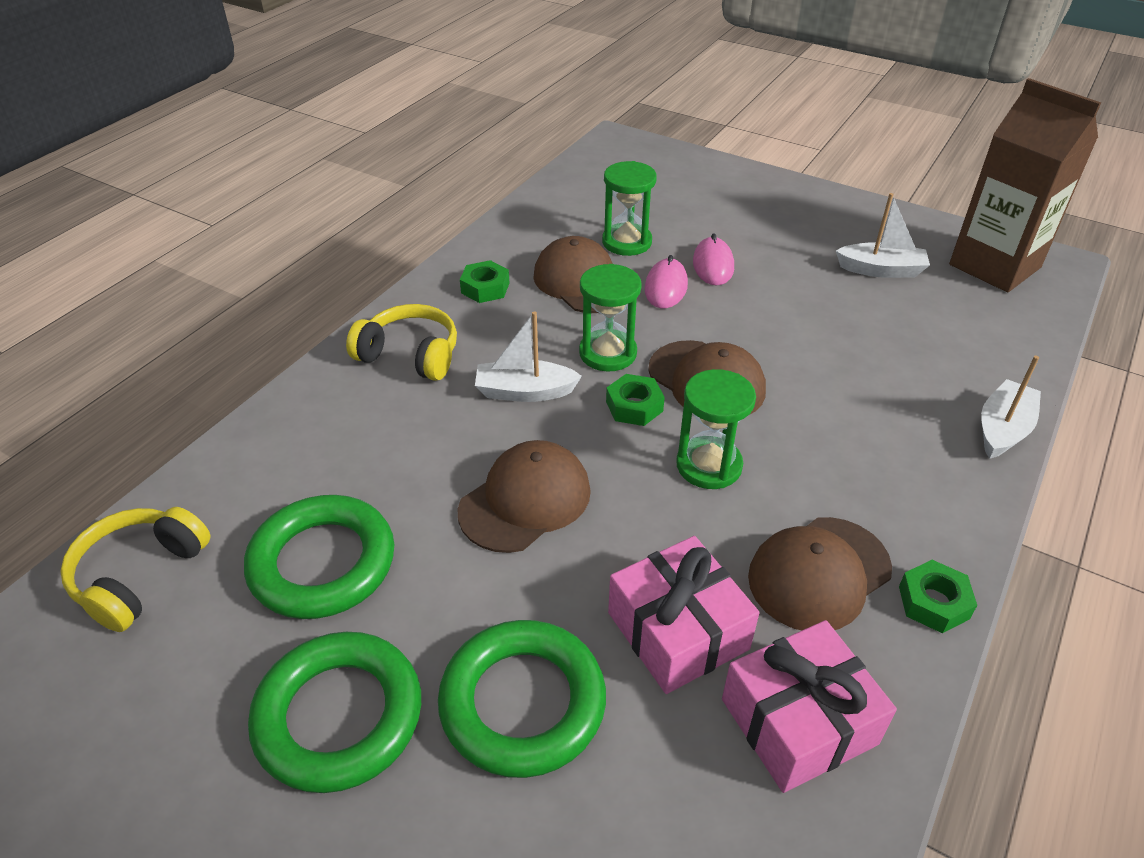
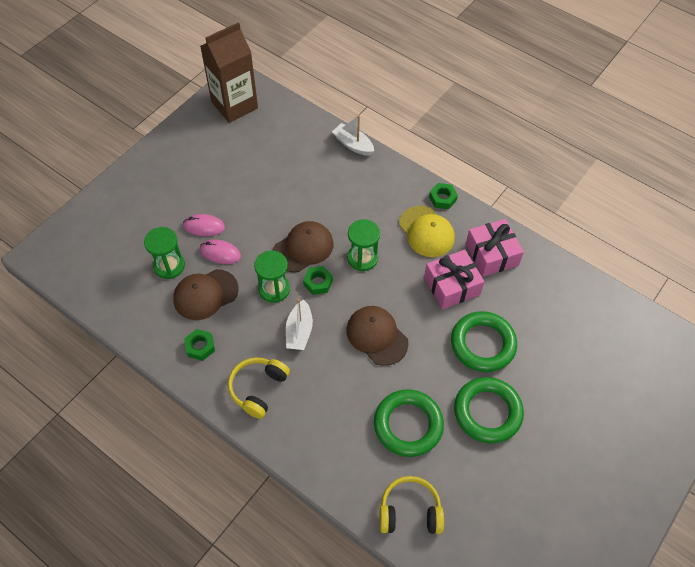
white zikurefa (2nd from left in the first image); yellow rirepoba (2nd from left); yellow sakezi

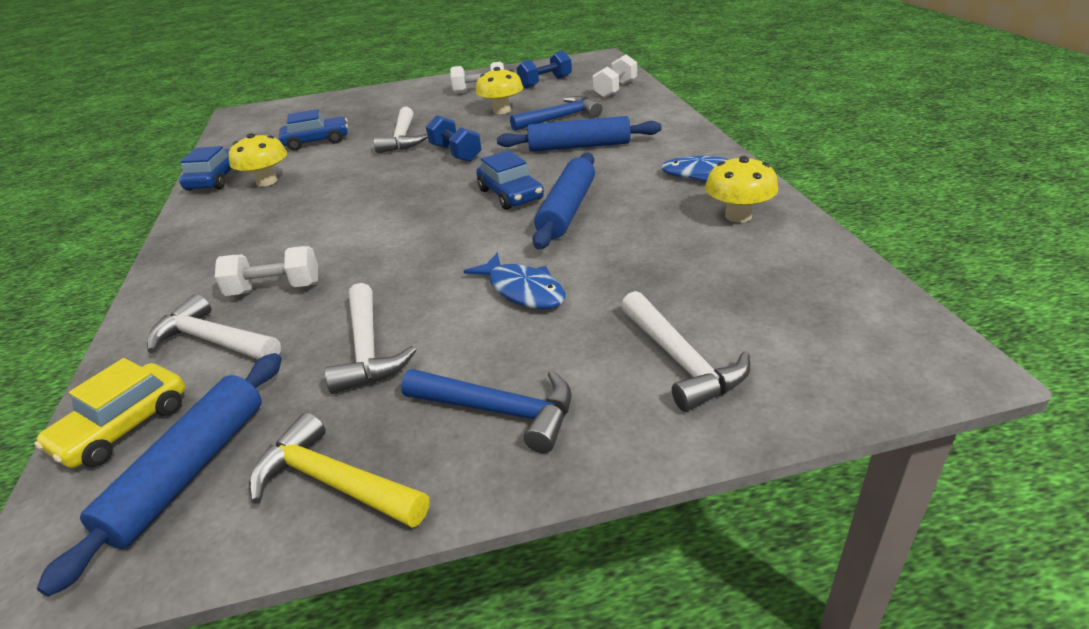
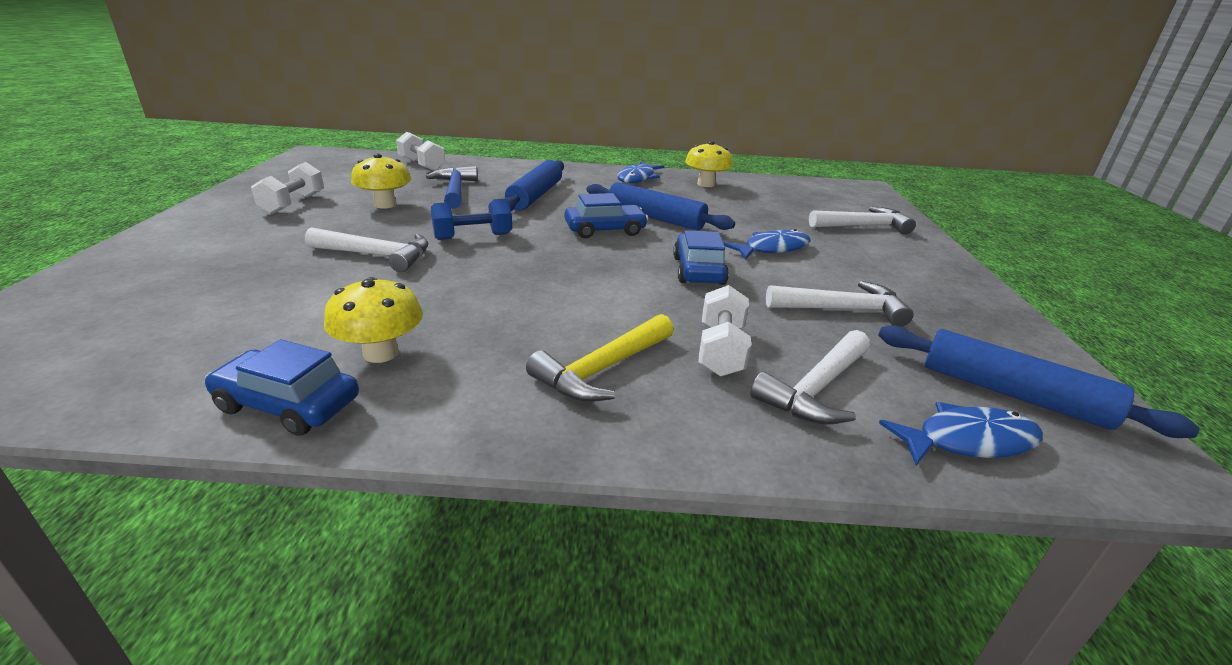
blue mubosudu (2nd from left in the first image); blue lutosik (3rd from left); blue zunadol (3rd from left); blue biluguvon (1st from left in the first image); yellow biluguvon

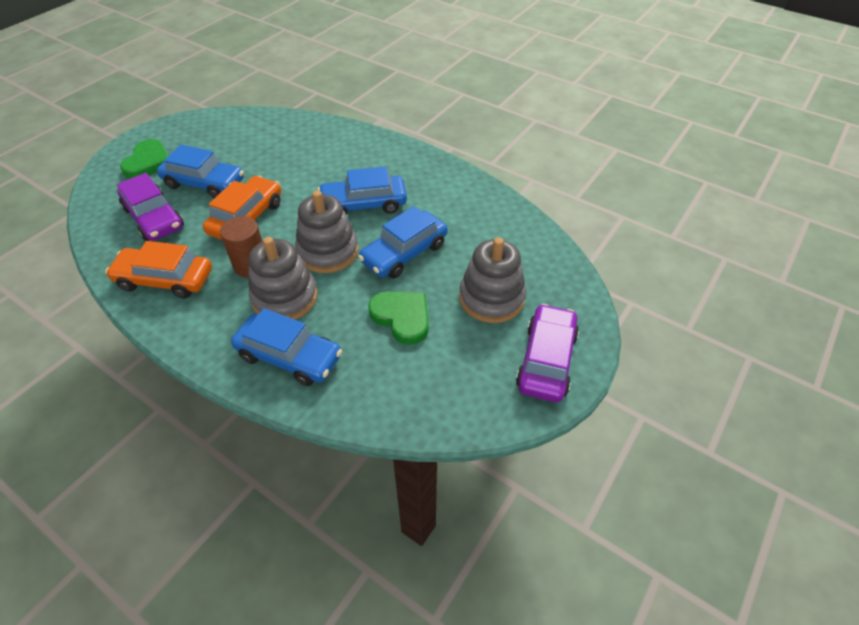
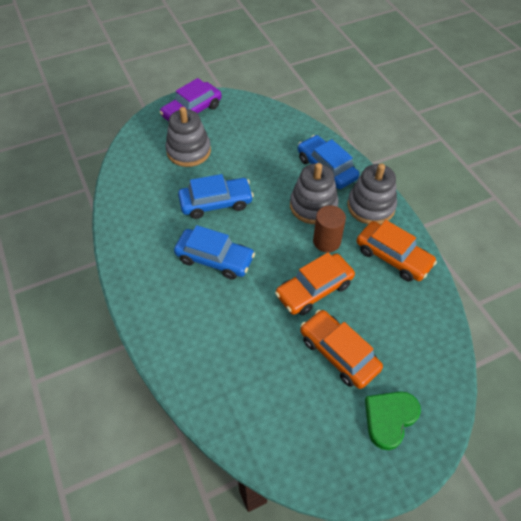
orange lutosik (2nd from left); purple lutosik (1st from left in the first image); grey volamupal (3rd from left); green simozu (2nd from left in the first image)

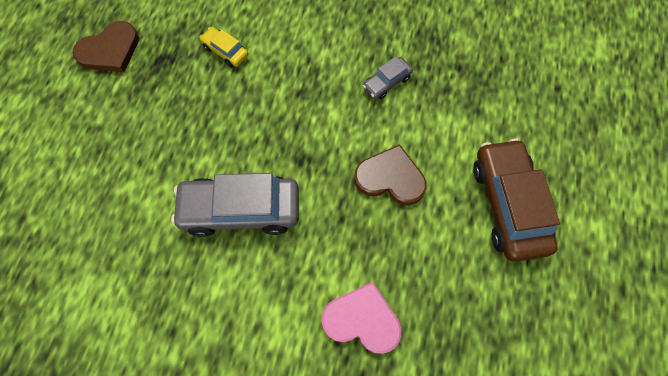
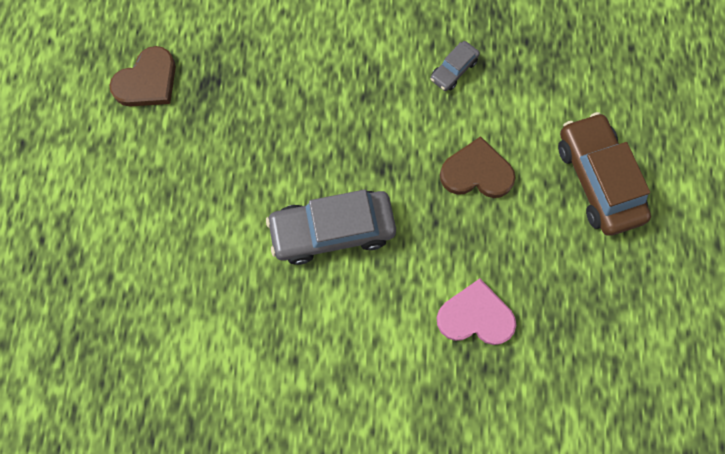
yellow lutosik

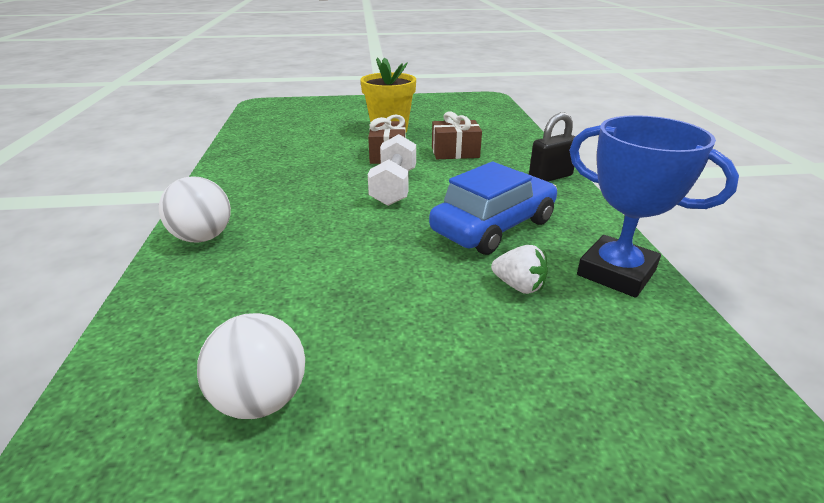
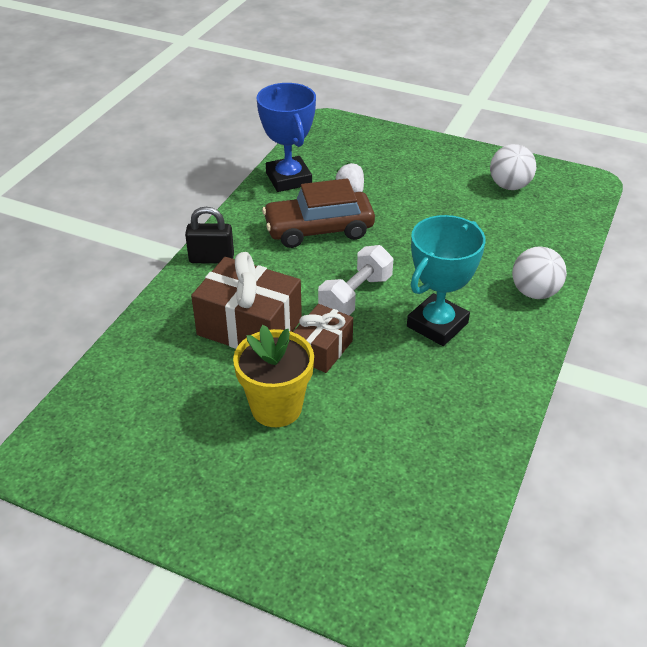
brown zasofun (1st from left); brown lutosik; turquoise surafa

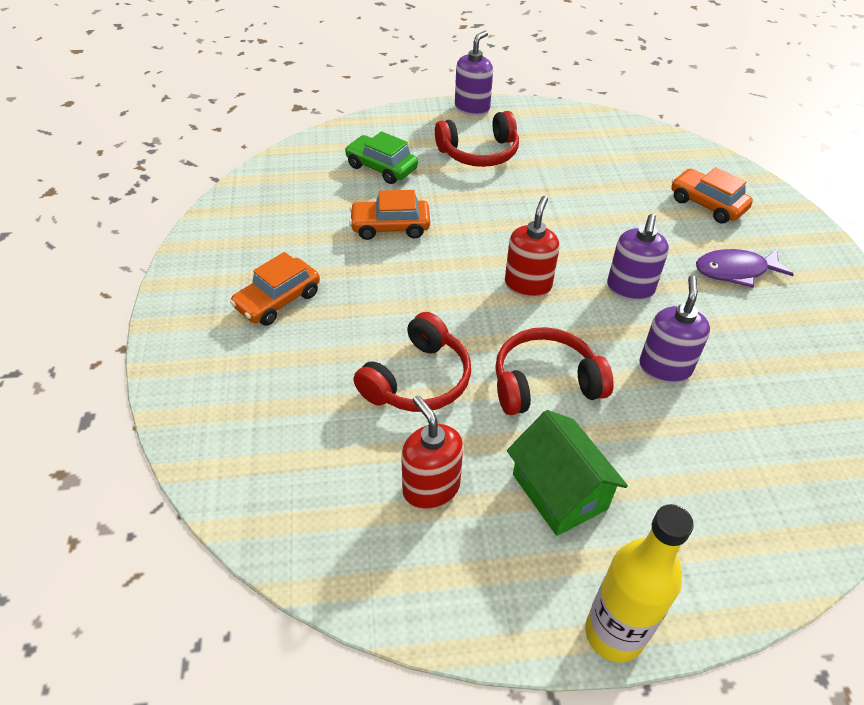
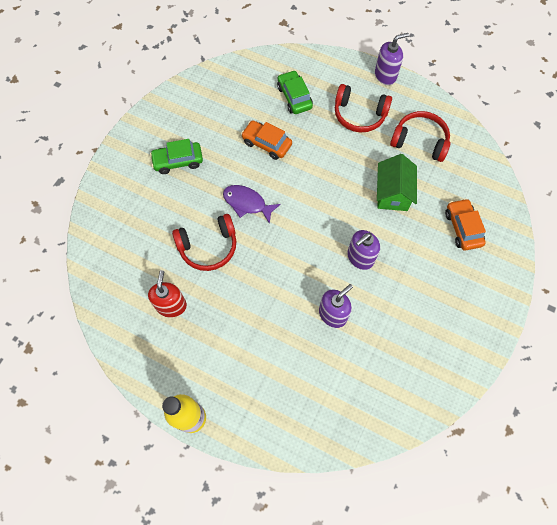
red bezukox (2nd from left in the first image); purple zunadol; green lutosik (1st from left); red rirepoba (3rd from left); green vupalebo

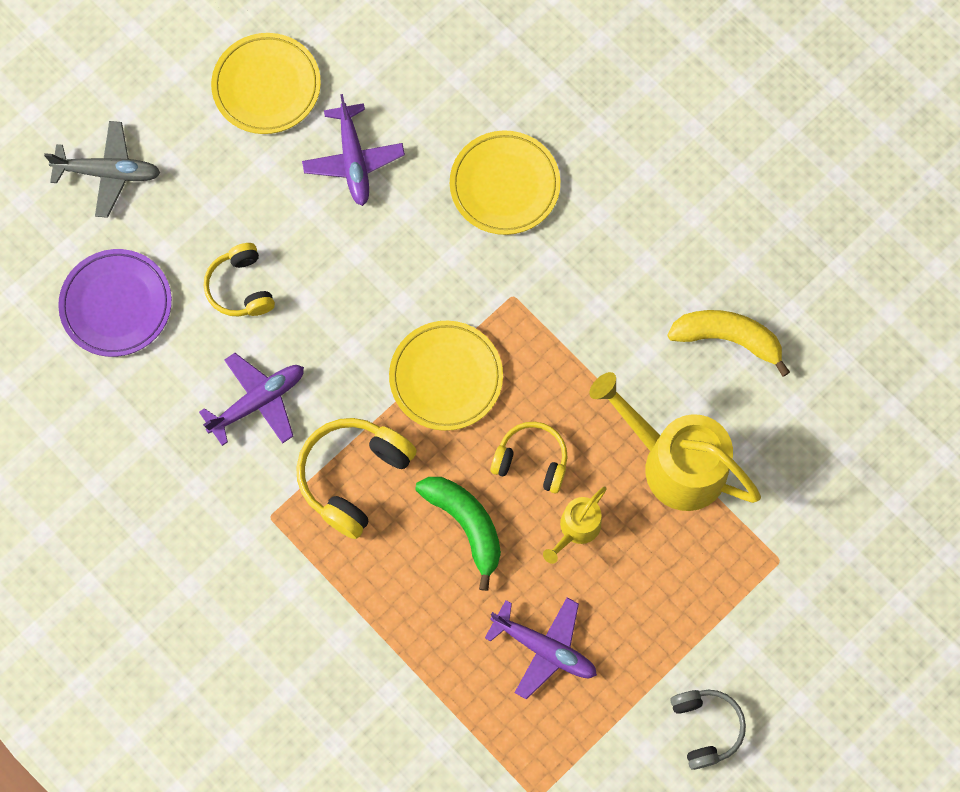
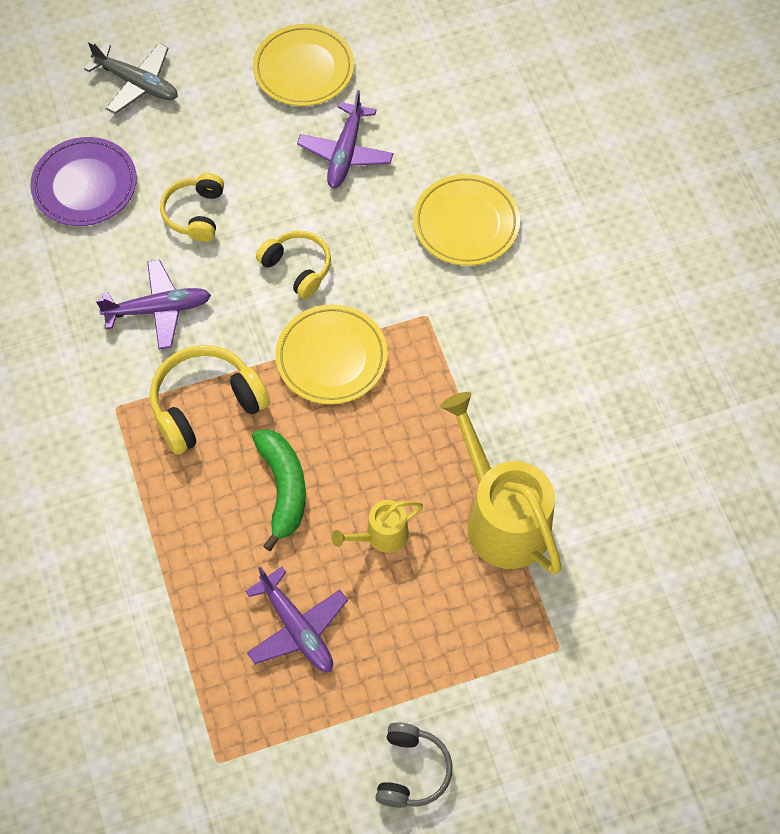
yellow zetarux; yellow rirepoba (3rd from left)

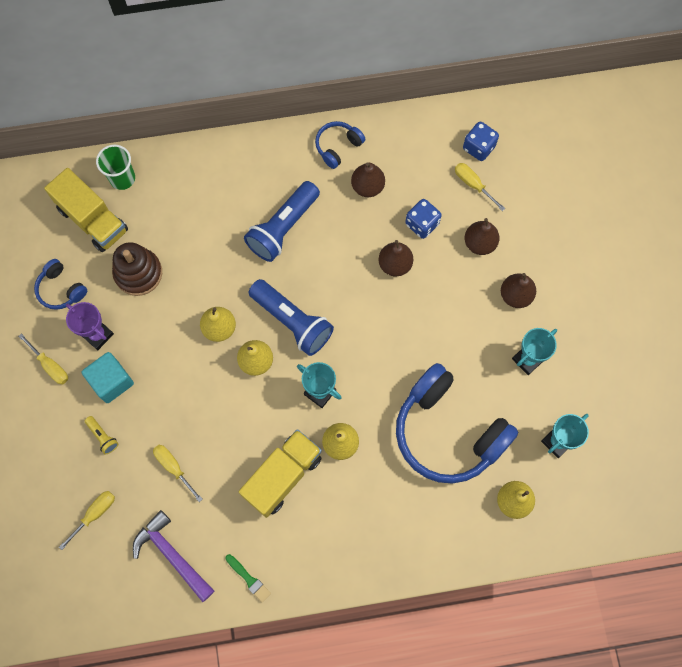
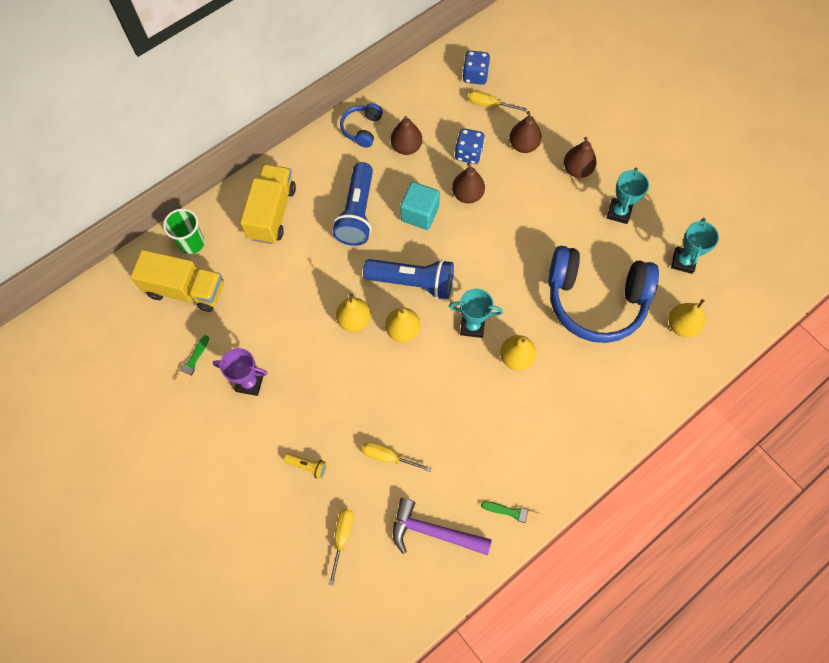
brown volamupal; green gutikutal (1st from left); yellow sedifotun (1st from left in the first image); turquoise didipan; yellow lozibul (2nd from left)

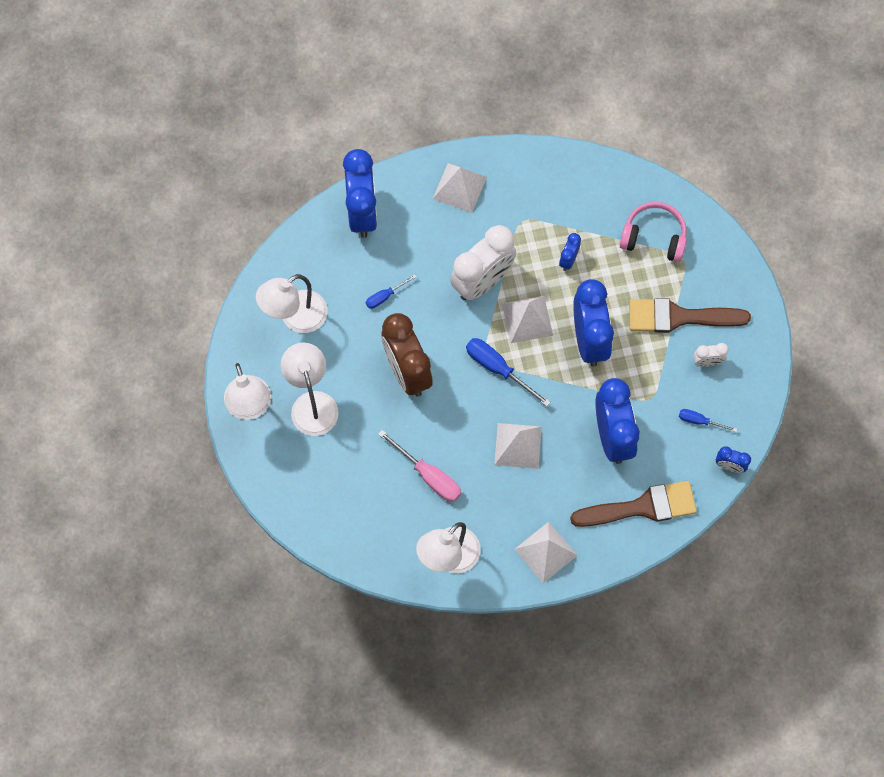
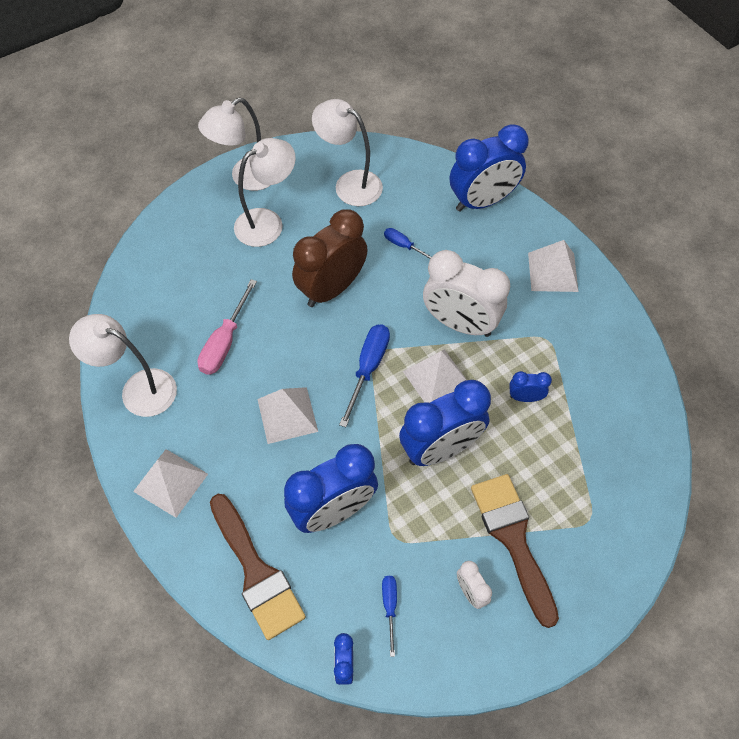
pink rirepoba

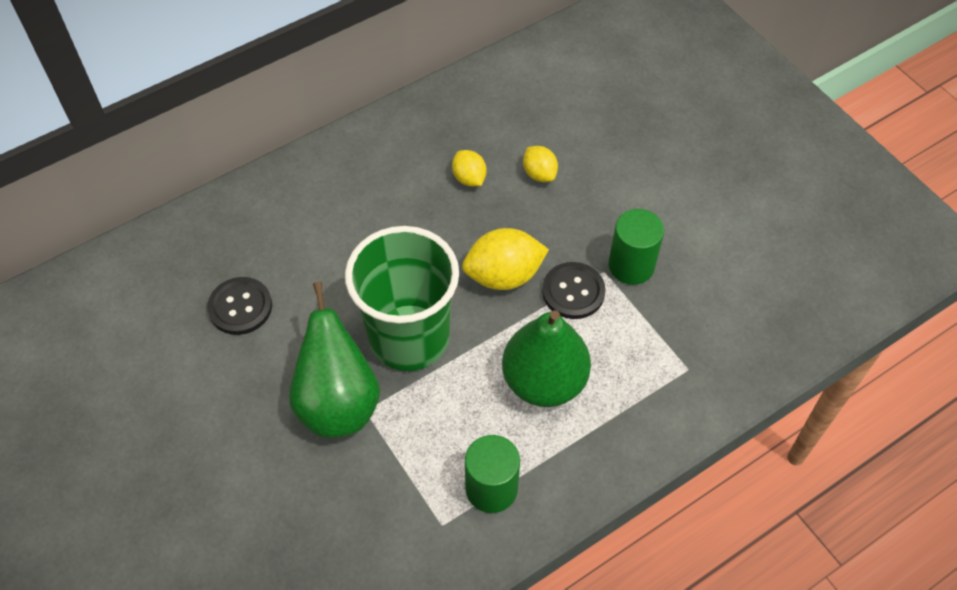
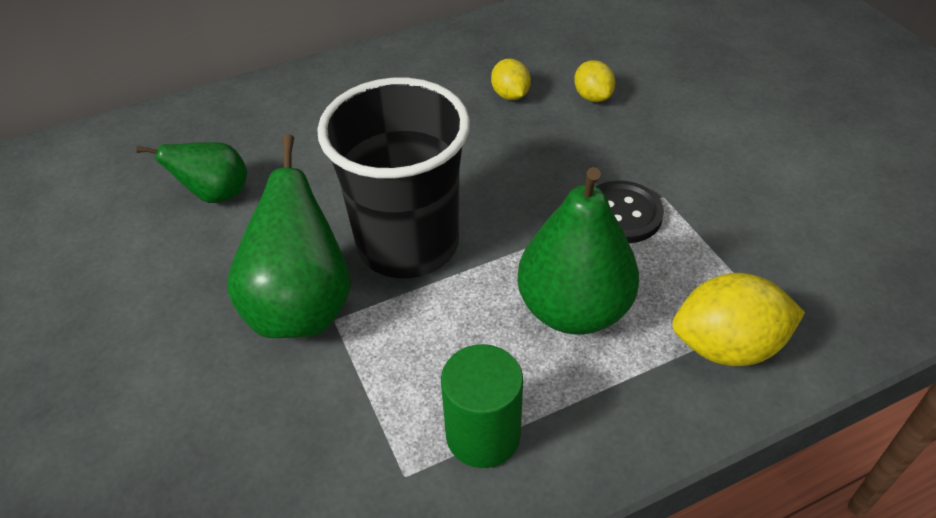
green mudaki (2nd from left in the first image); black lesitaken; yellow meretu (3rd from left); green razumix (1st from left)

